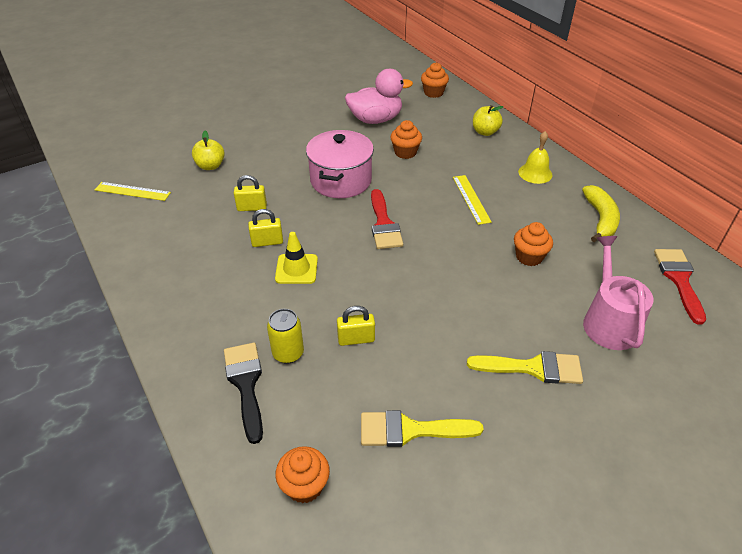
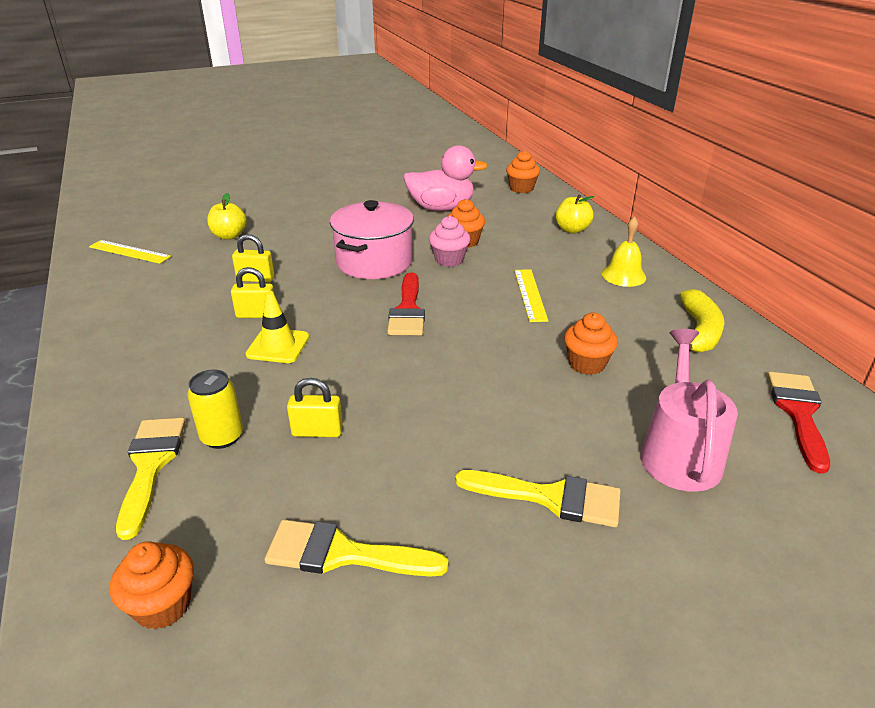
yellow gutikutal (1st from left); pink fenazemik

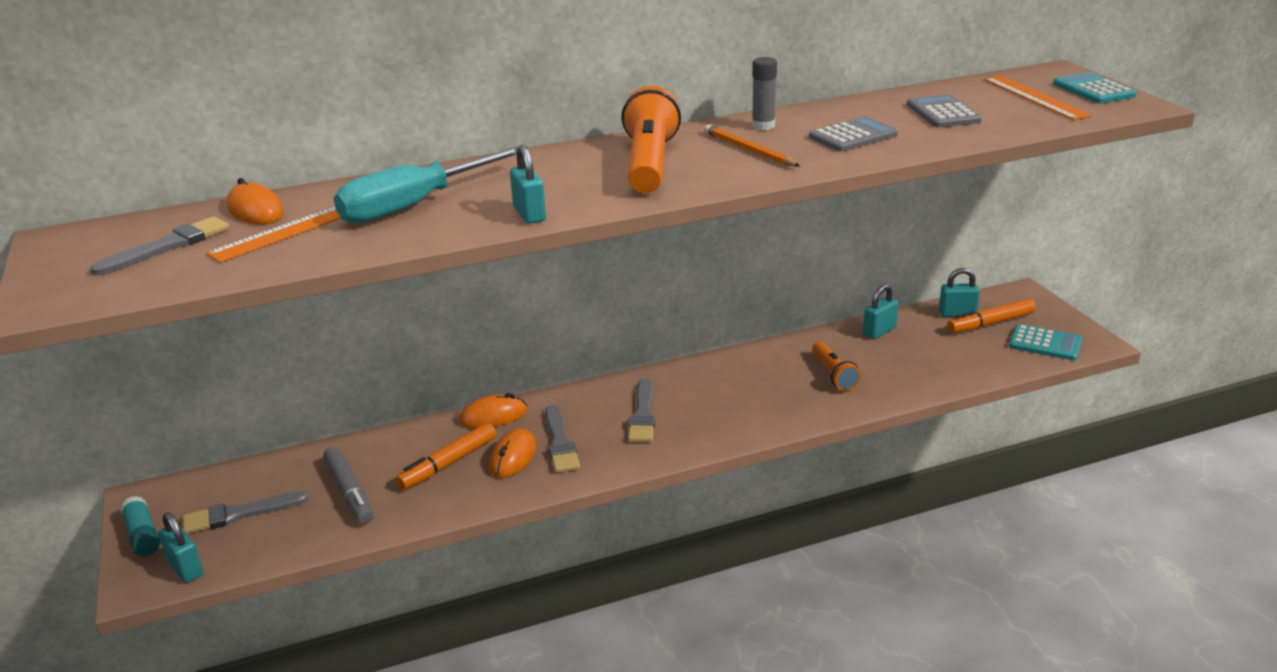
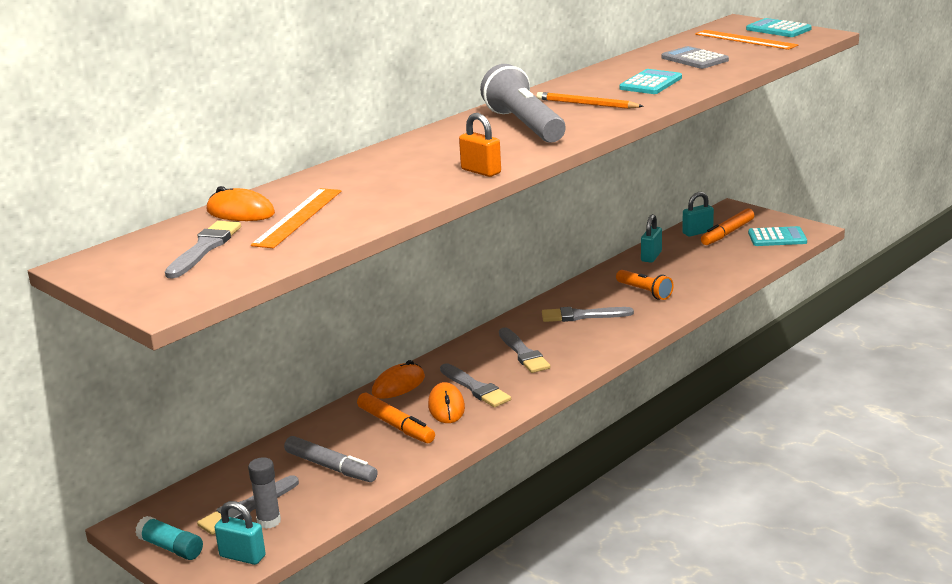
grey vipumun; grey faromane; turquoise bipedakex (1st from left); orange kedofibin; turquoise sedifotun; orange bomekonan (1st from left); grey gutikutal (5th from left)

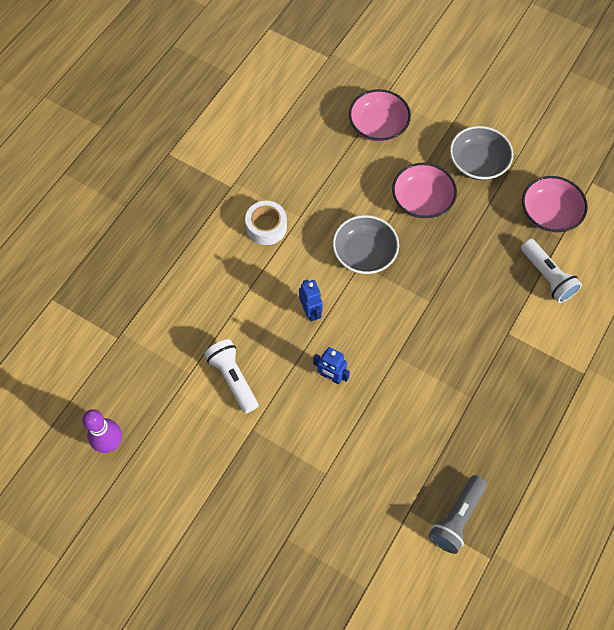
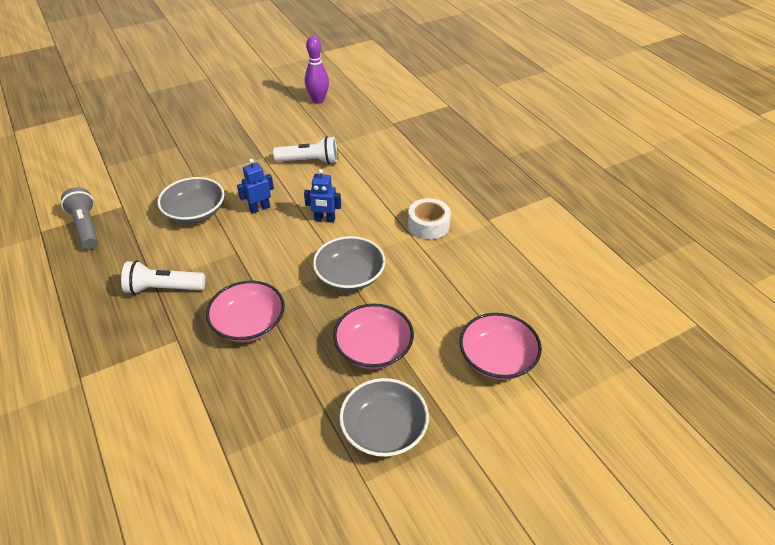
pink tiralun (1st from left); white faromane (1st from left); grey tiralun (1st from left)

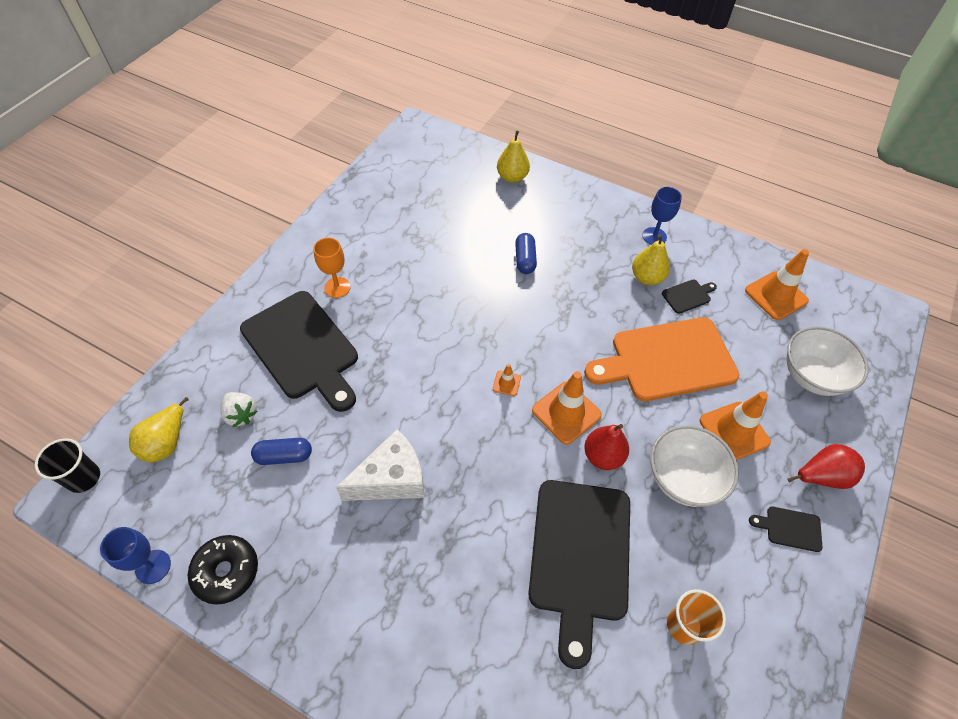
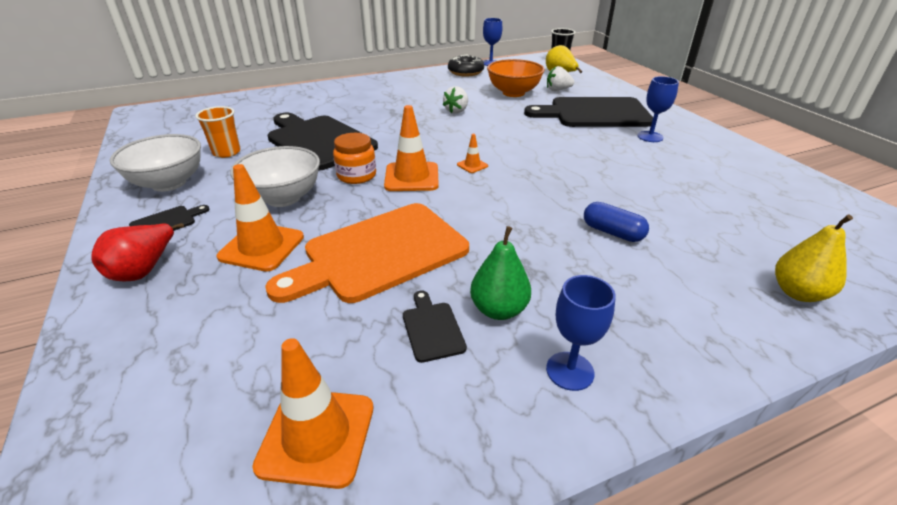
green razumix; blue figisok (3rd from left); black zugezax (3rd from left); orange zugezax; white tiralun (1st from left); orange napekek; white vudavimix (1st from left); orange tiralun

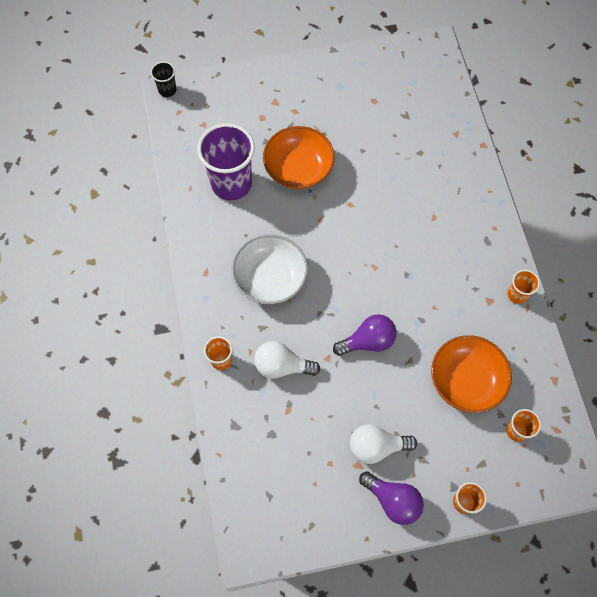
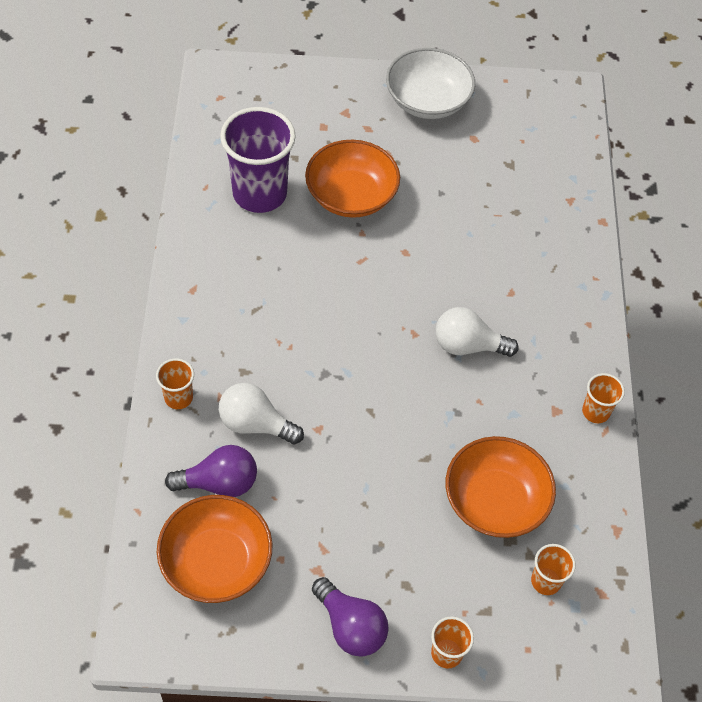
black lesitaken; white tiralun; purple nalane (1st from left); white nalane (2nd from left); orange tiralun (1st from left)

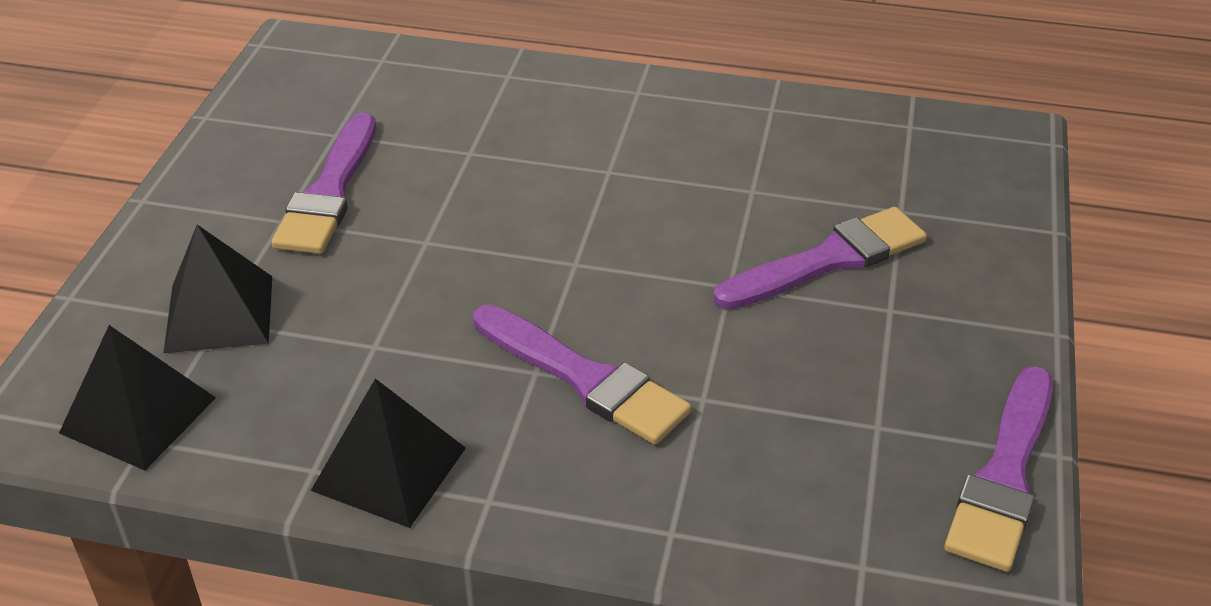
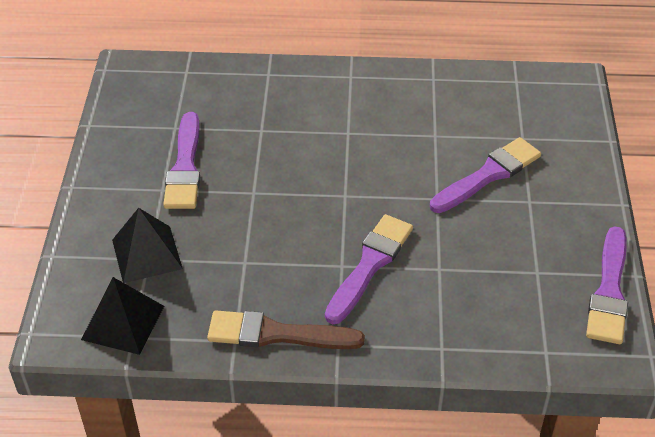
purple gutikutal (2nd from left); brown gutikutal

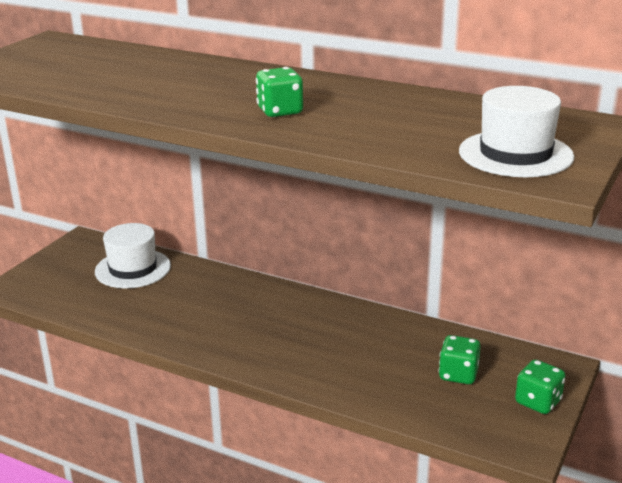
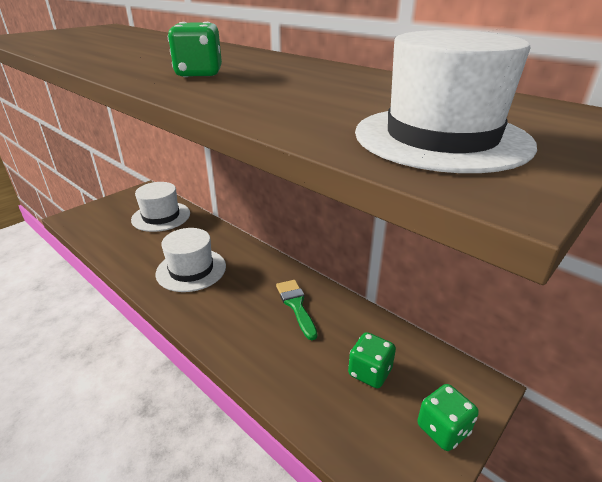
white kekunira (2nd from left); green gutikutal

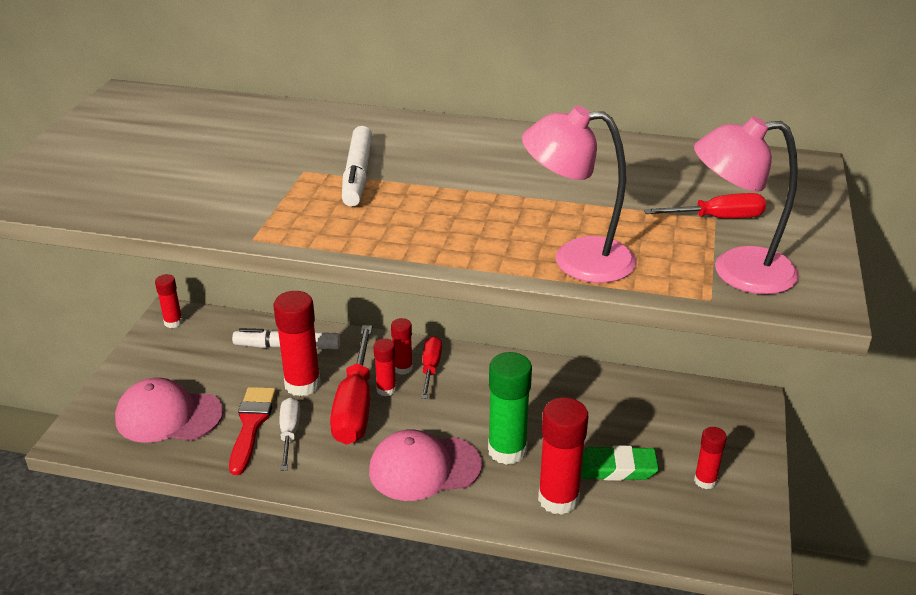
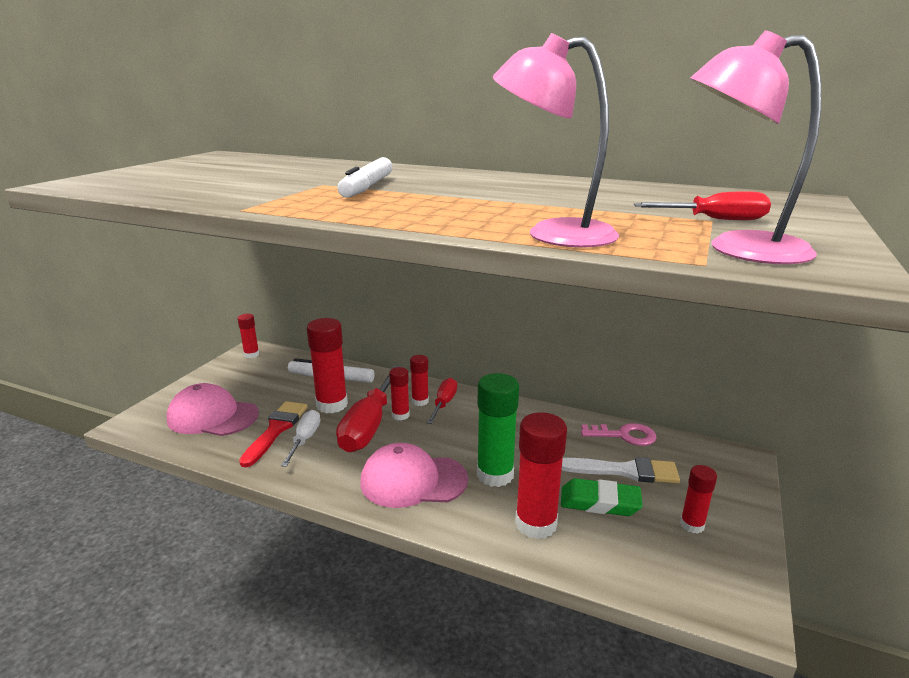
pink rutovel; white gutikutal

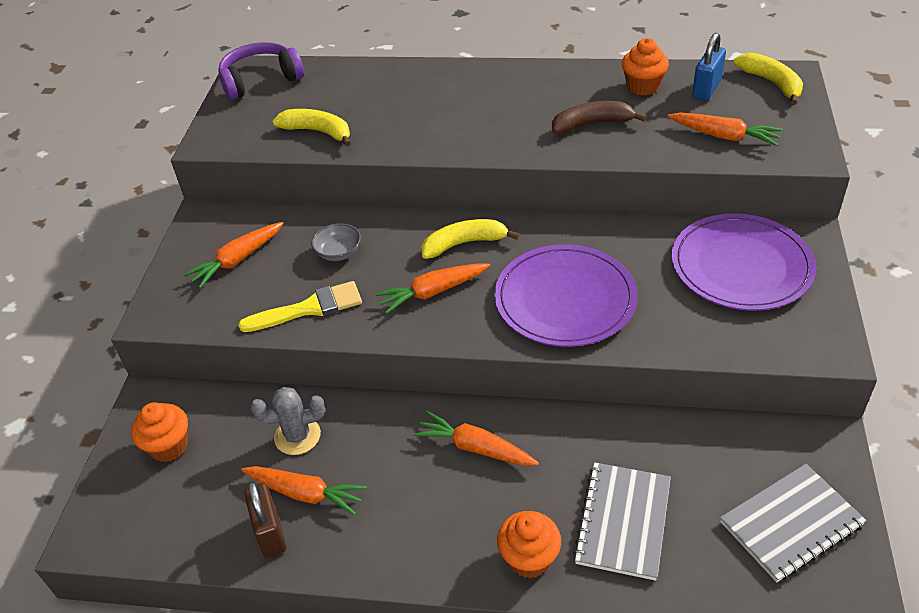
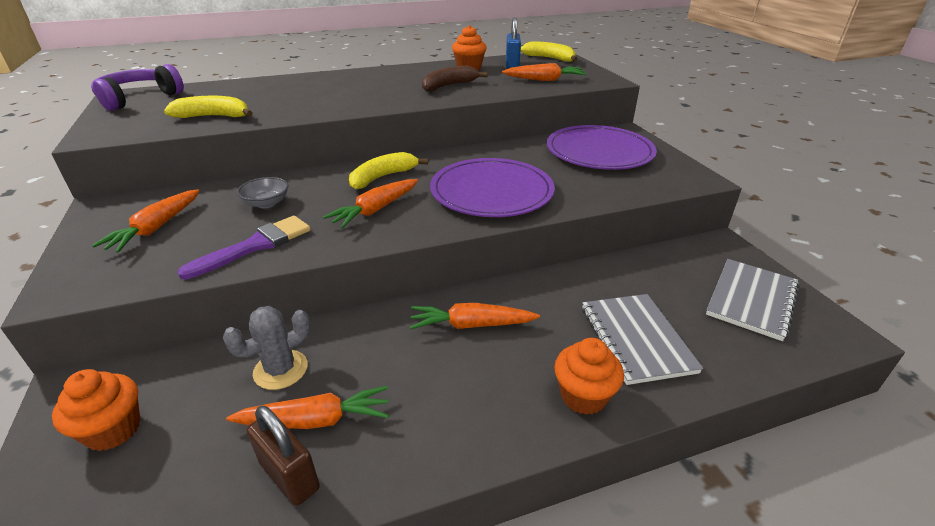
purple gutikutal

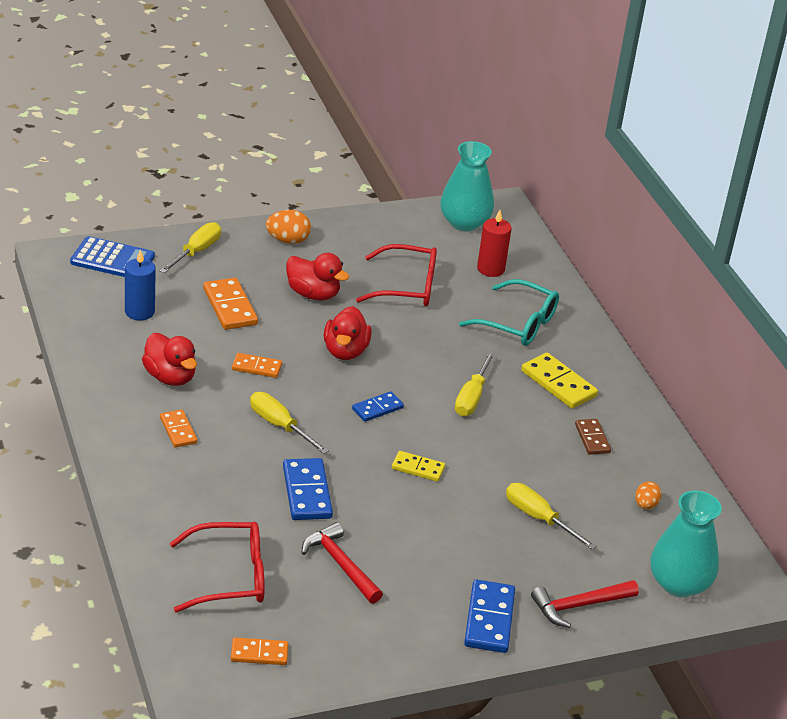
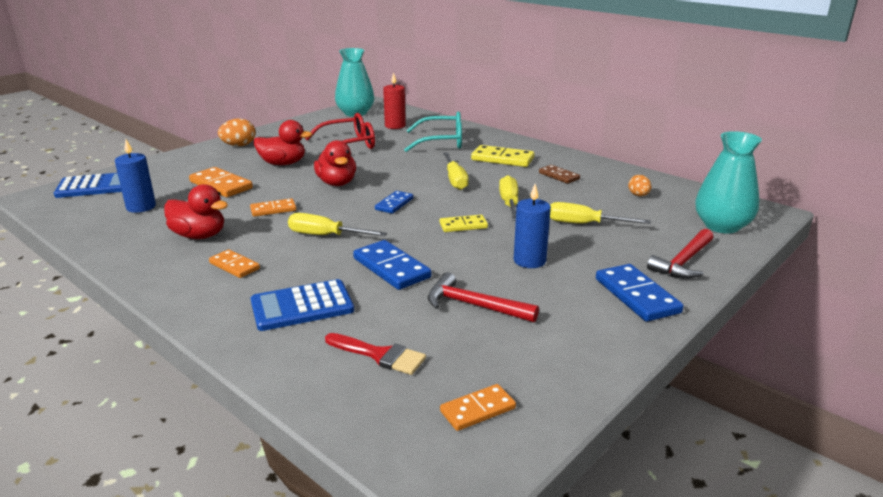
yellow sedifotun (3rd from left); red gutikutal; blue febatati (2nd from left); blue bipedakex (2nd from left)

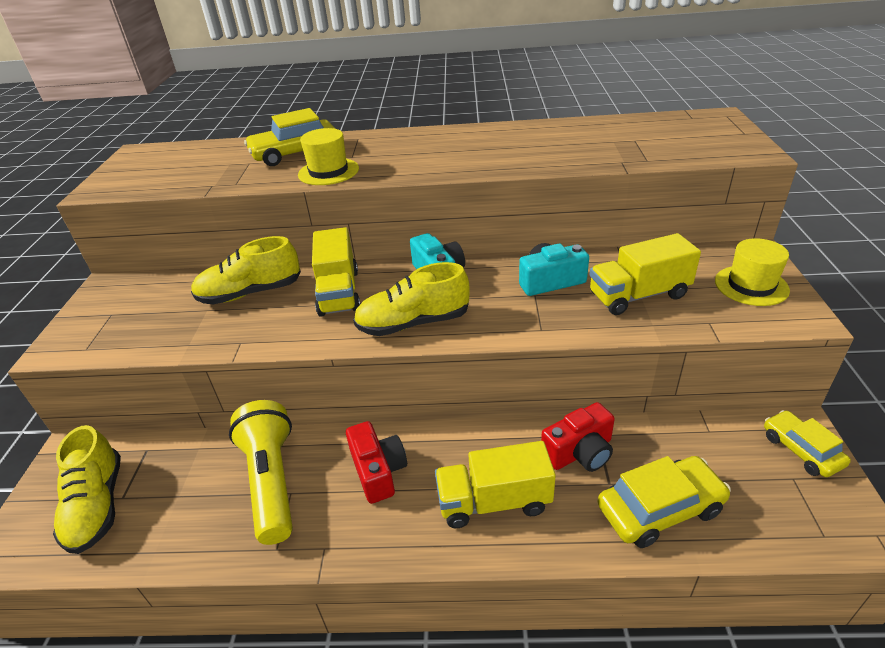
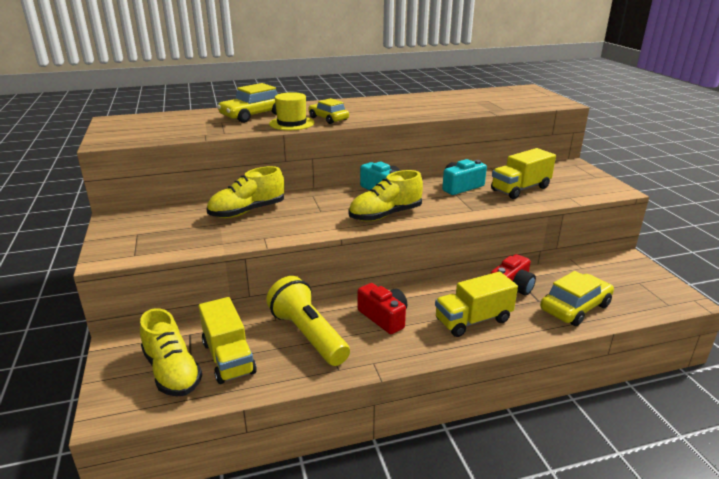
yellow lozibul (1st from left); yellow kekunira (2nd from left in the first image); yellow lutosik (2nd from left)

